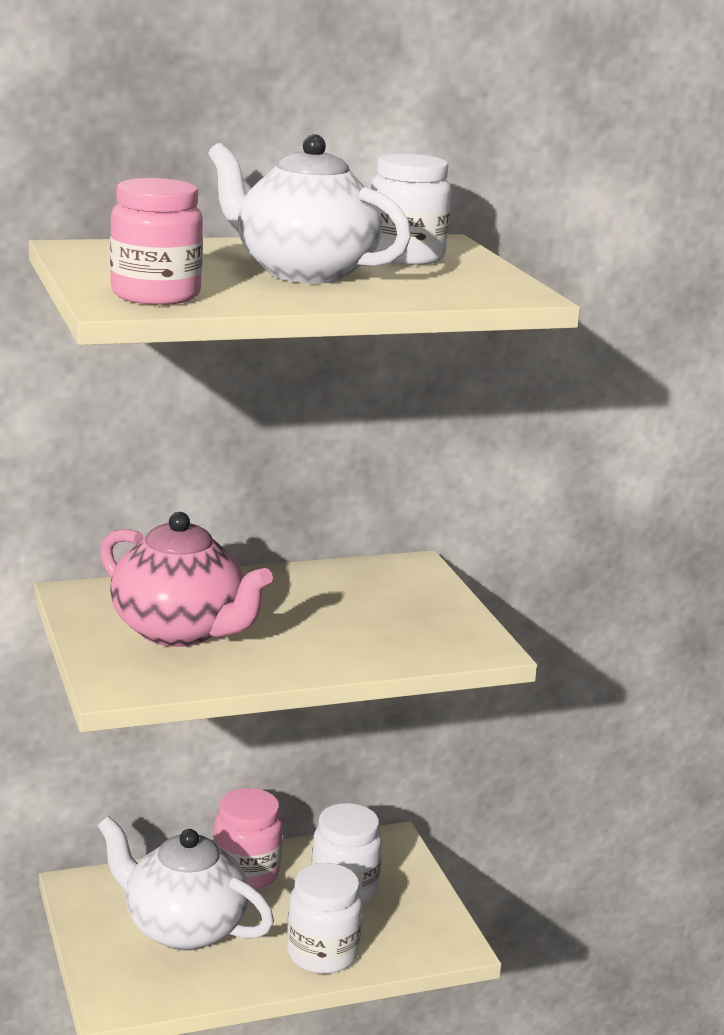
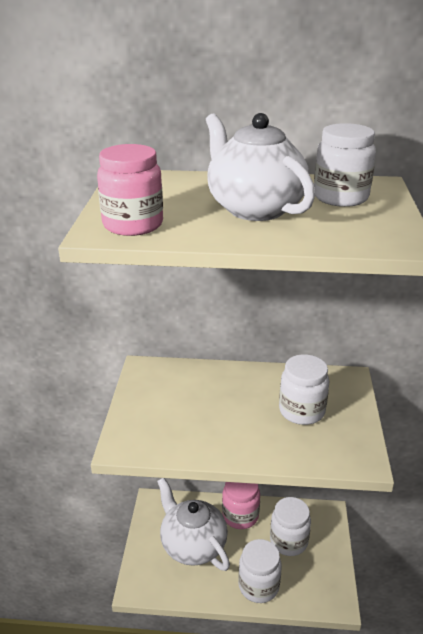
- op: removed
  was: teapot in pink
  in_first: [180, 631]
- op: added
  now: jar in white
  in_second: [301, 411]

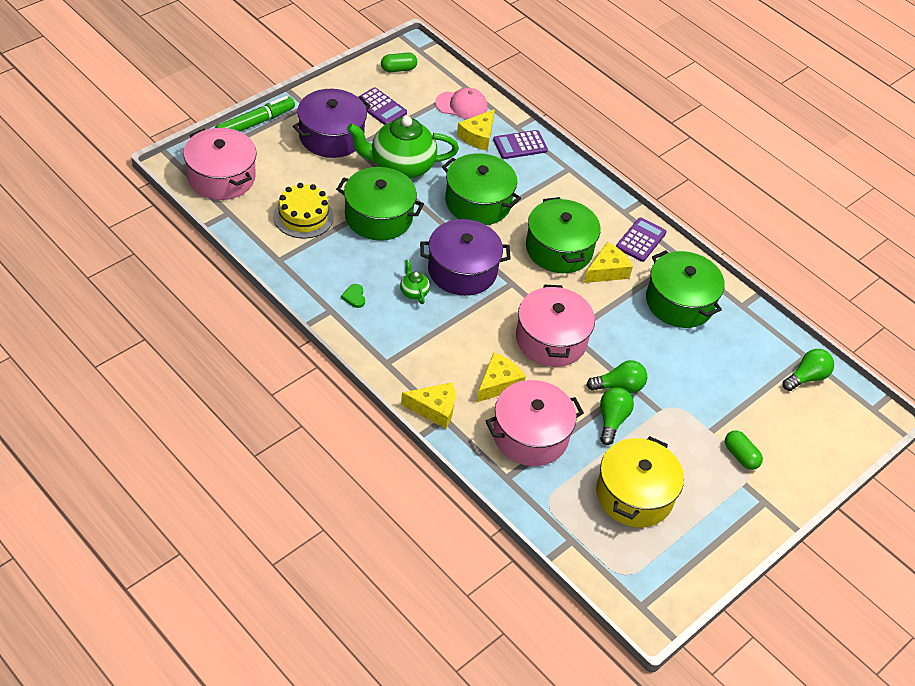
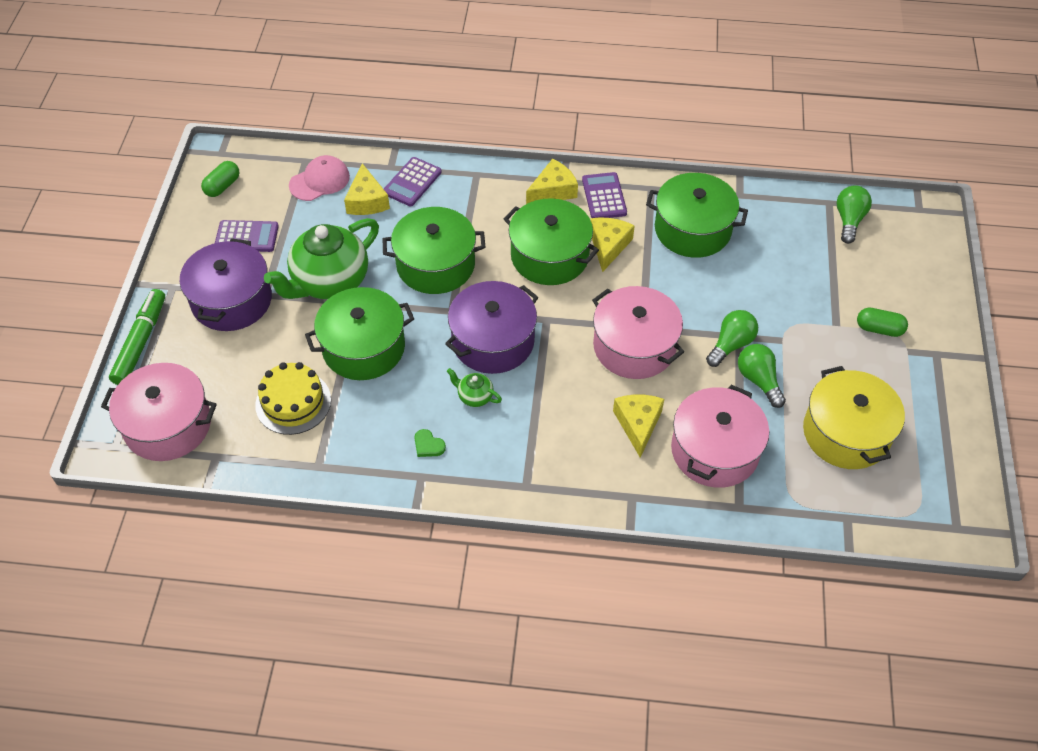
- op: moved
  was: cheese in yellow
  in_first: [434, 409]
  in_second: [553, 190]

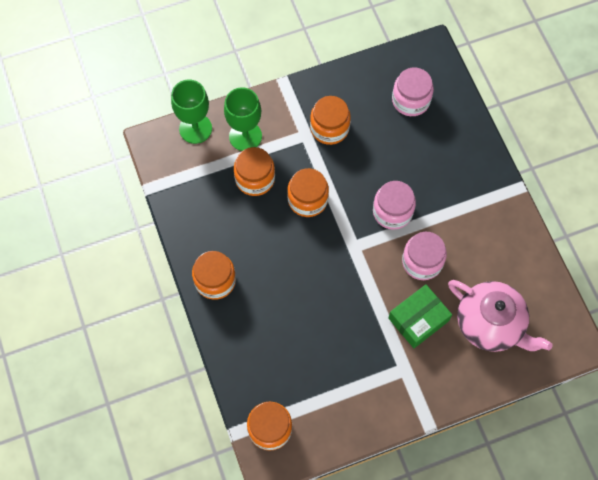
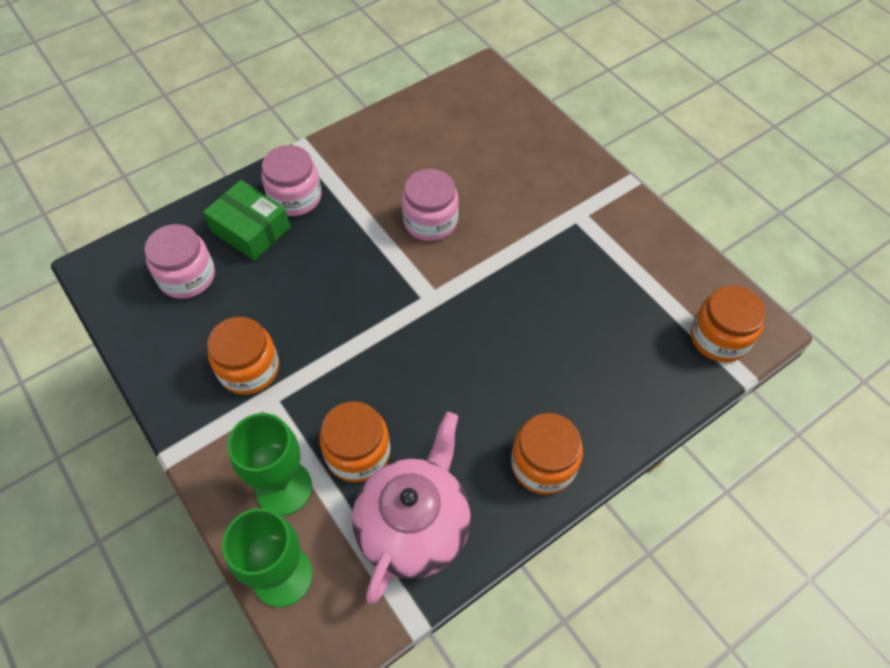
- op: removed
  was: jar in orange
  in_first: [307, 199]
- op: moved
  was: jar in pink
  in_first: [392, 211]
  in_second: [295, 197]
- op: moved
  was: box in green
  in_first: [418, 319]
  in_second: [250, 229]
- op: moved
  was: teapot in pink
  in_first: [490, 324]
  in_second: [414, 525]

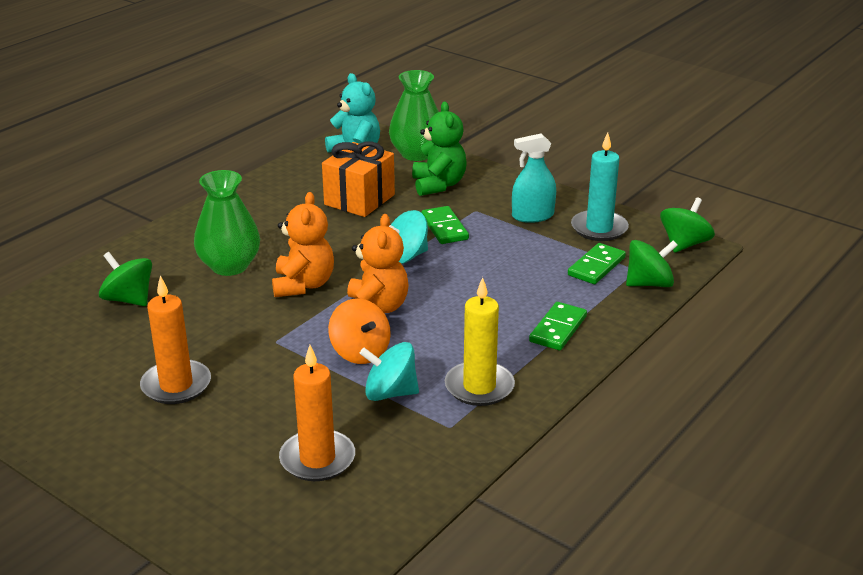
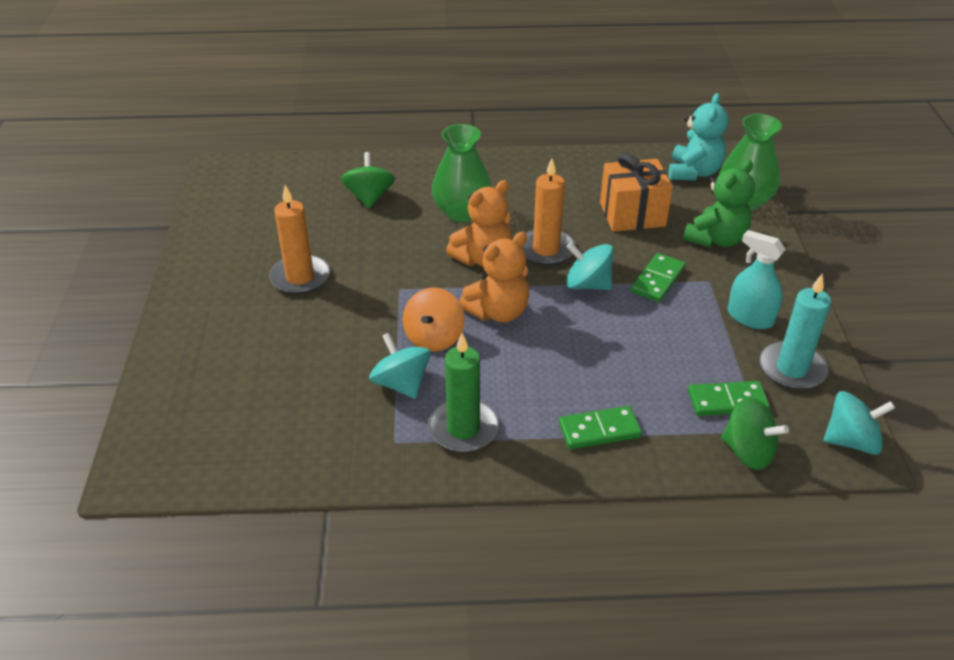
- op: moved
  was: candle in orange
  in_first: [317, 459]
  in_second: [546, 249]
- op: recoloured
  was: candle in yellow
  now: candle in green
  in_first: [479, 387]
  in_second: [463, 429]
- op: recoloured
  was: spinning top in green
  now: spinning top in turquoise
  in_first: [684, 244]
  in_second: [851, 441]

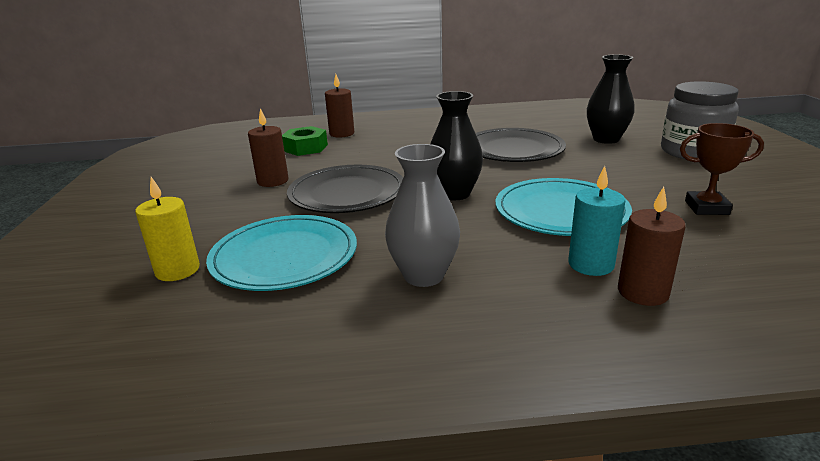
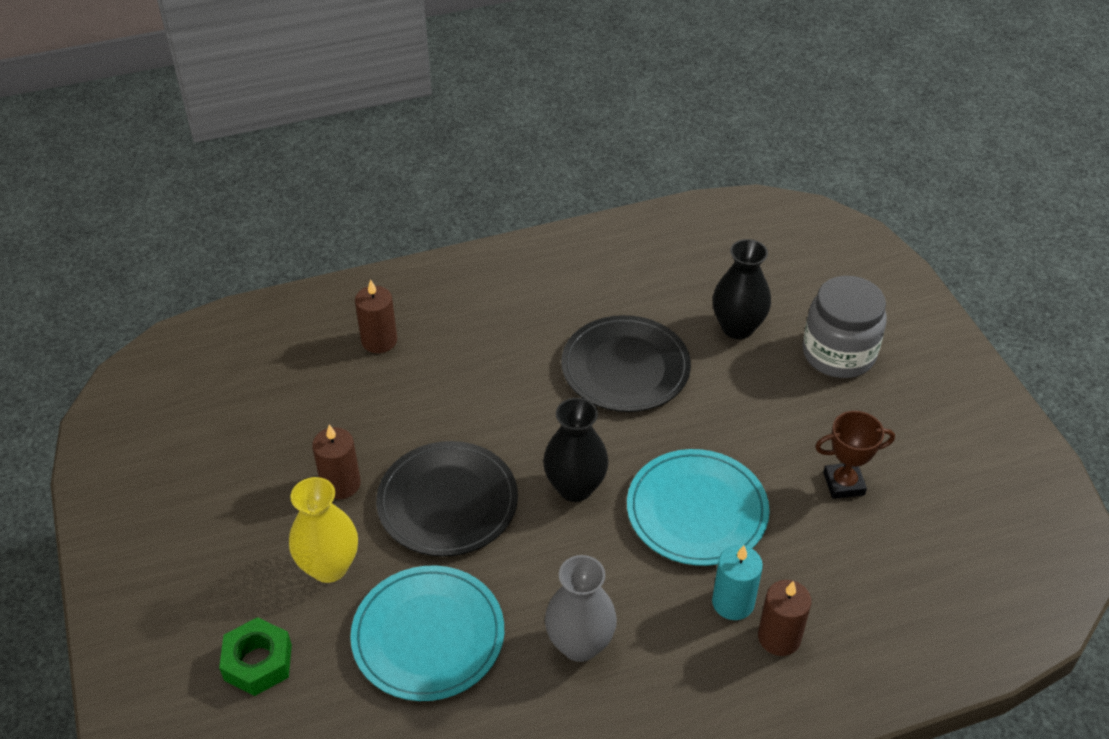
- op: removed
  was: candle in yellow
  in_first: [177, 270]
- op: added
  now: vase in yellow
  in_second: [329, 567]
- op: moved
  was: nut in green
  in_first: [305, 148]
  in_second: [258, 662]

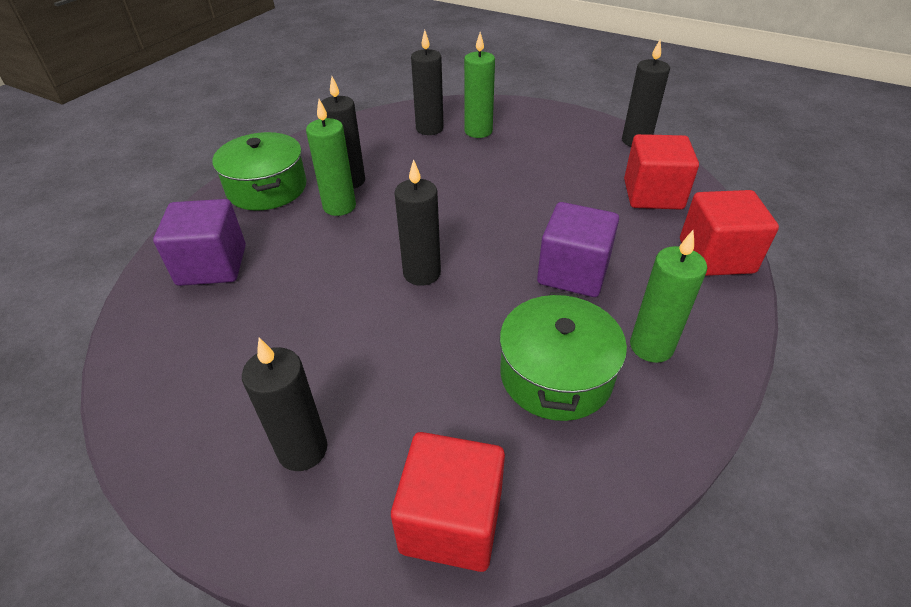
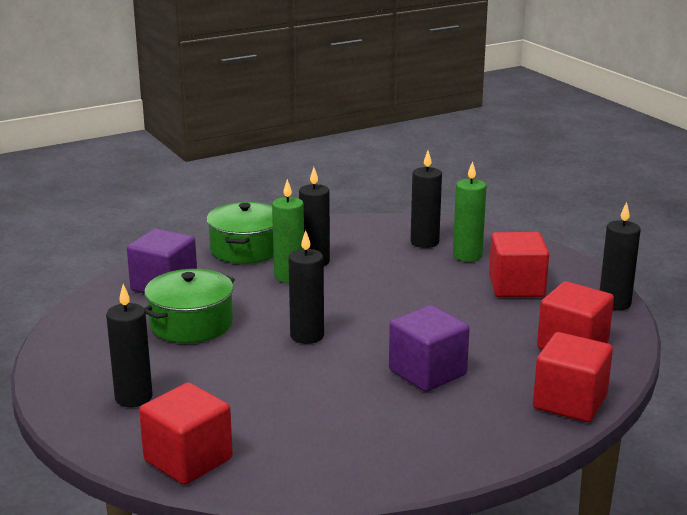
- op: removed
  was: candle in green
  in_first: [651, 346]
- op: added
  now: cube in red
  in_second: [516, 287]
- op: moved
  was: pot in green
  in_first: [556, 375]
  in_second: [191, 324]

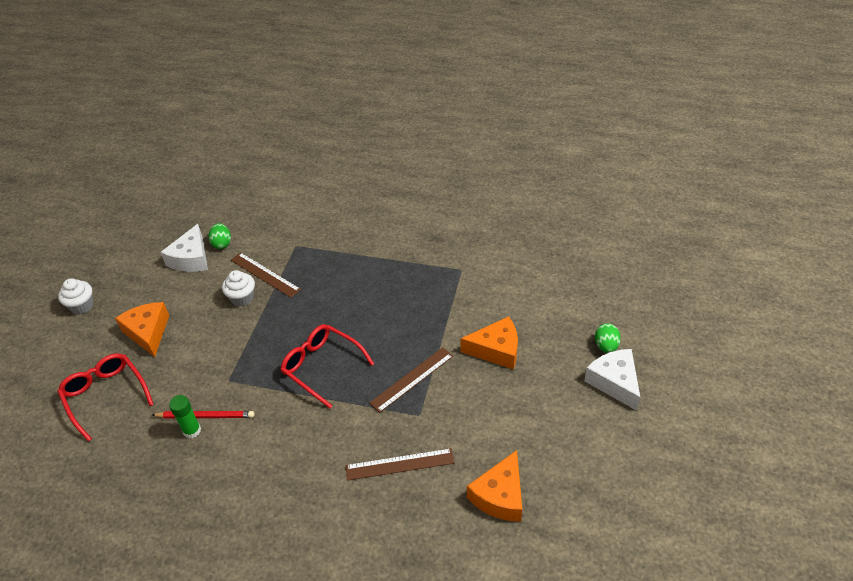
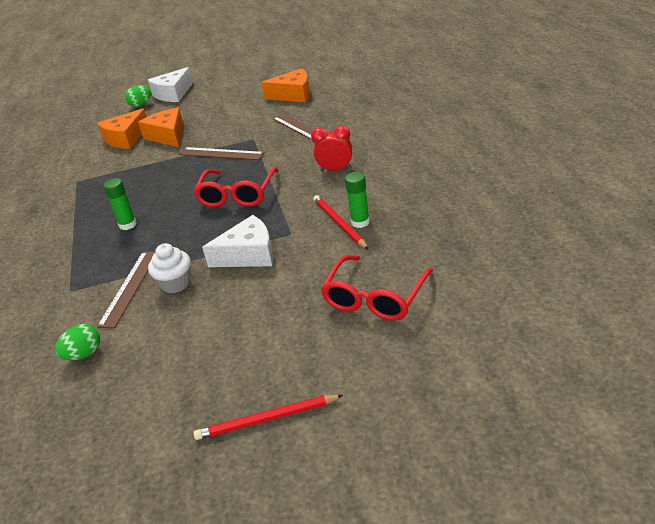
- op: added
  now: glue stick in green
  in_second: [128, 225]
- op: added
  now: clock in red
  in_second: [335, 170]
- op: moved
  was: cheese in orange
  in_first: [148, 332]
  in_second: [126, 138]
- op: moved
  was: cheese in white
  in_first: [191, 258]
  in_second: [248, 254]
- op: replaced
  was: cupcake in white
  now: pencil in red
  in_first: [82, 306]
  in_second: [266, 419]

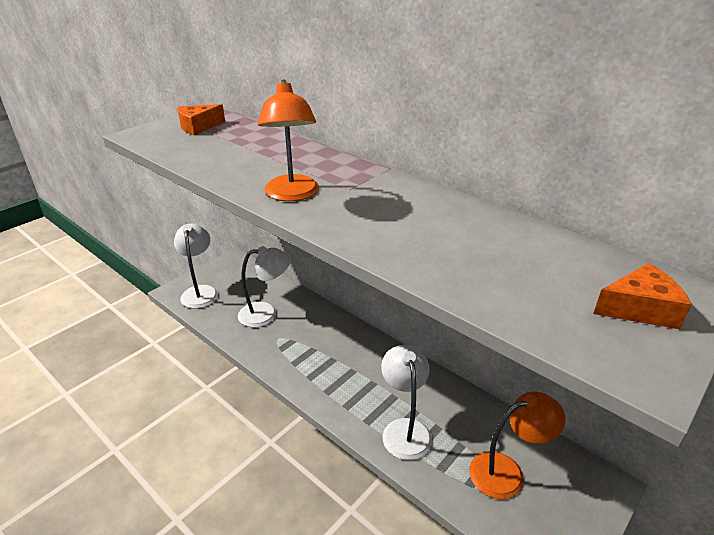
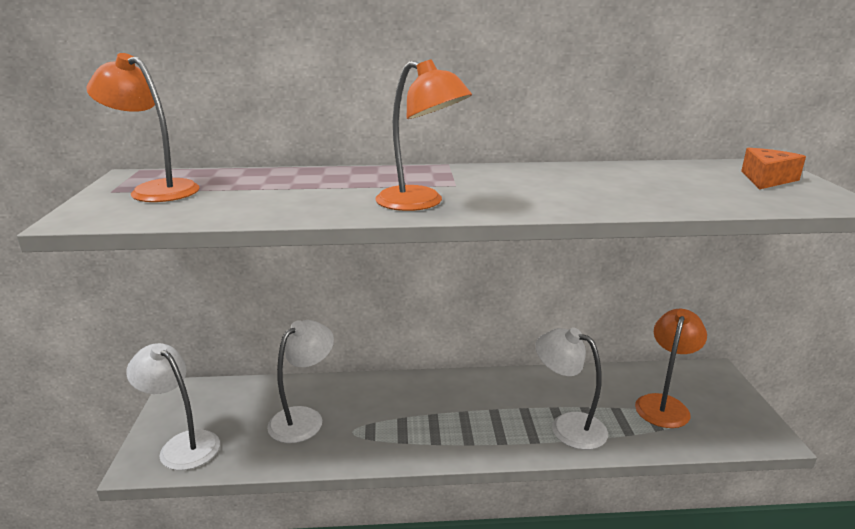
- op: replaced
  was: cheese in orange
  now: lamp in orange
  in_first: [198, 127]
  in_second: [155, 190]

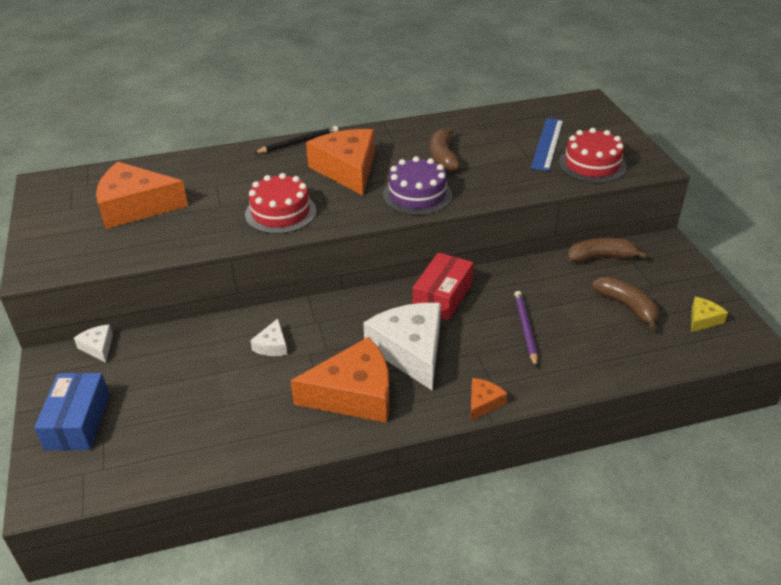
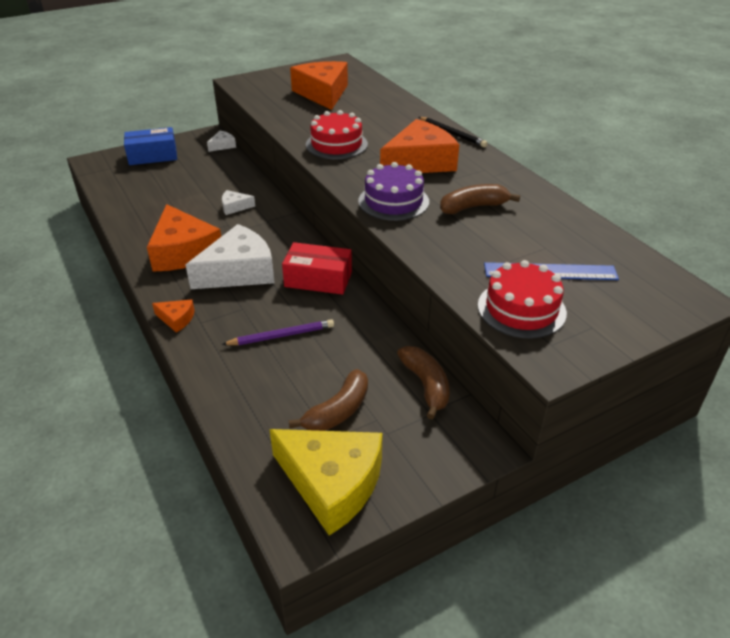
- op: resized
  was: cheese in yellow
  in_first: [703, 319]
  in_second: [332, 483]
  ratio: 2.24

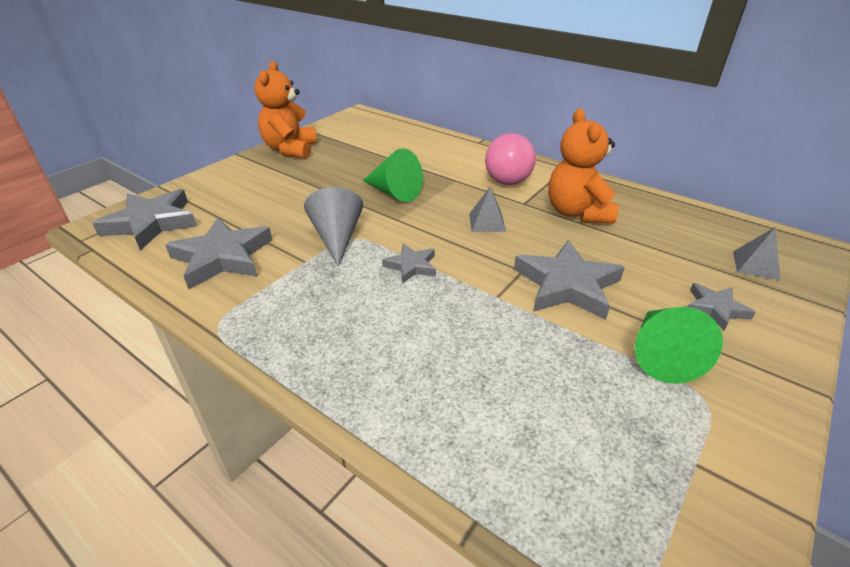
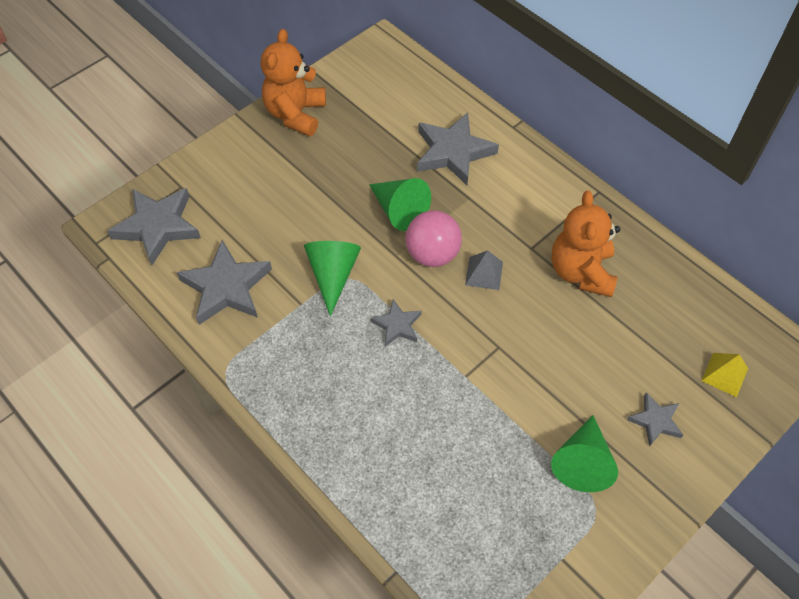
- op: moved
  was: ball in pink
  in_first: [507, 182]
  in_second: [432, 254]
- op: moved
  was: star in grey
  in_first: [567, 285]
  in_second: [453, 152]
- op: recoloured
  was: cone in grey
  now: cone in green
  in_first: [337, 238]
  in_second: [333, 275]
- op: recoloured
  was: pyramid in grey
  now: pyramid in yellow
  in_first: [755, 265]
  in_second: [724, 374]

